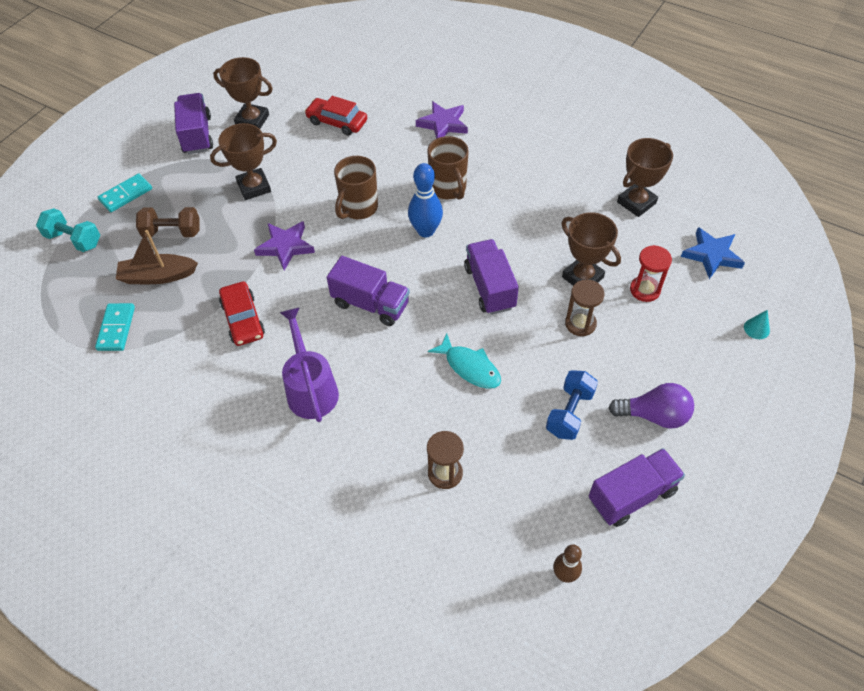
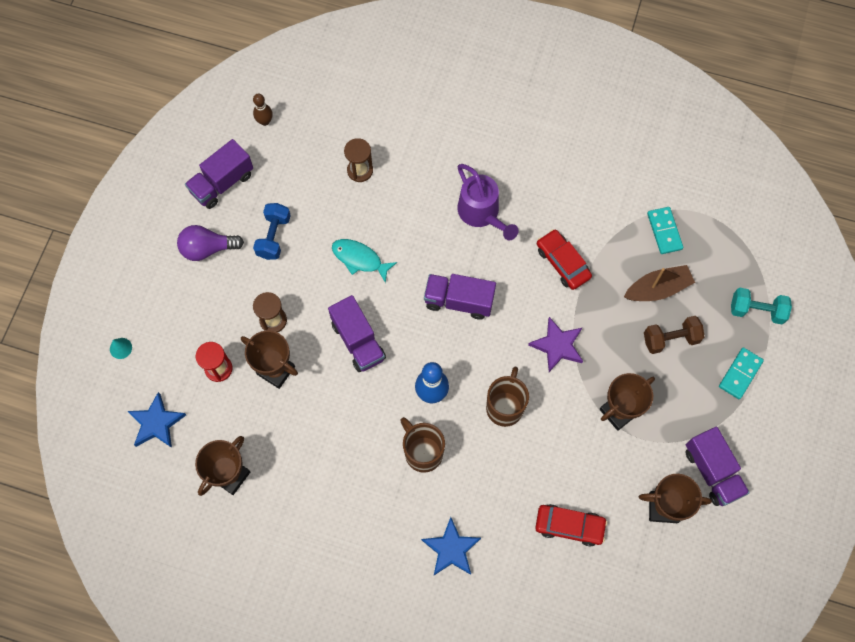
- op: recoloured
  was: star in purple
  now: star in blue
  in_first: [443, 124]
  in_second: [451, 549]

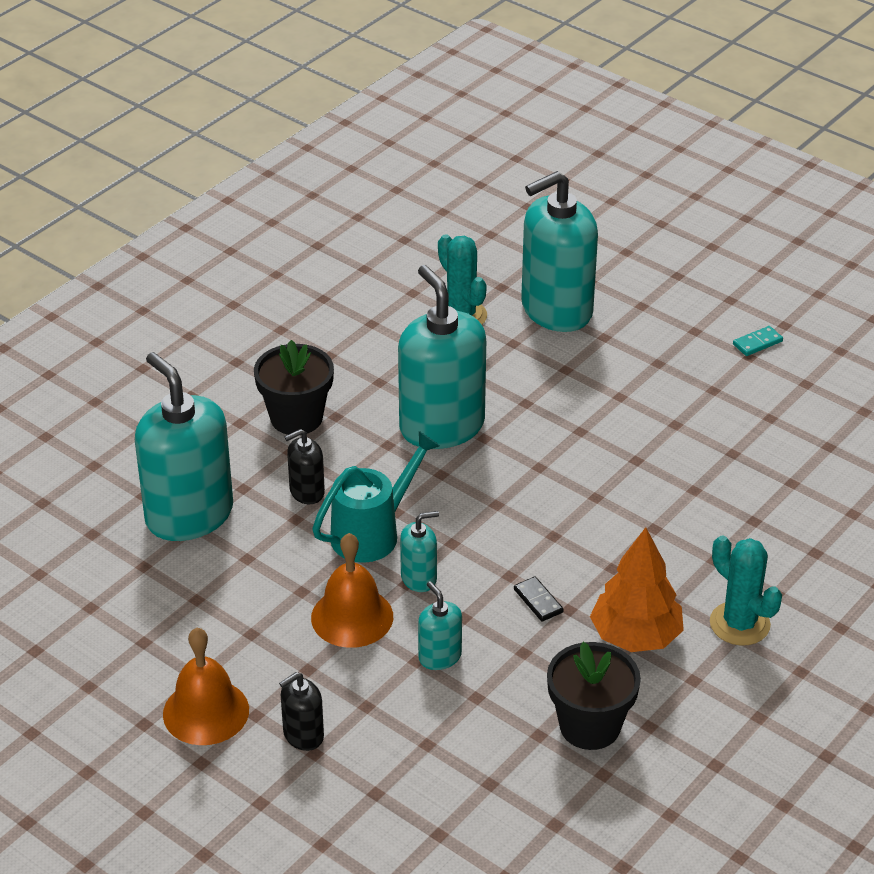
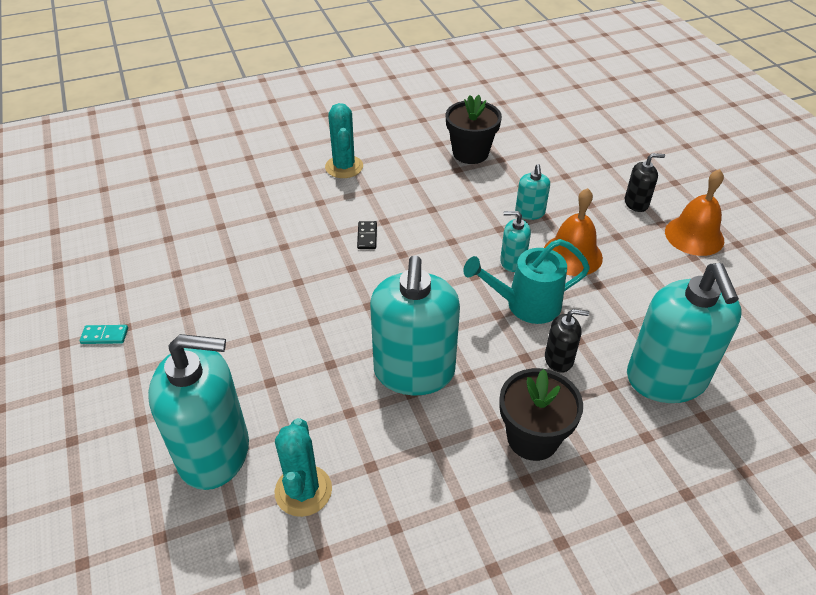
- op: removed
  was: tree in orange
  in_first: [635, 636]
- op: moved
  was: domino in black
  in_first: [538, 601]
  in_second: [367, 236]

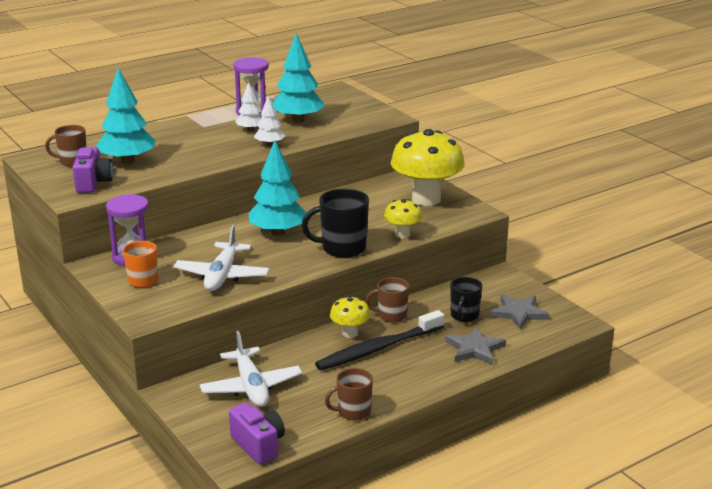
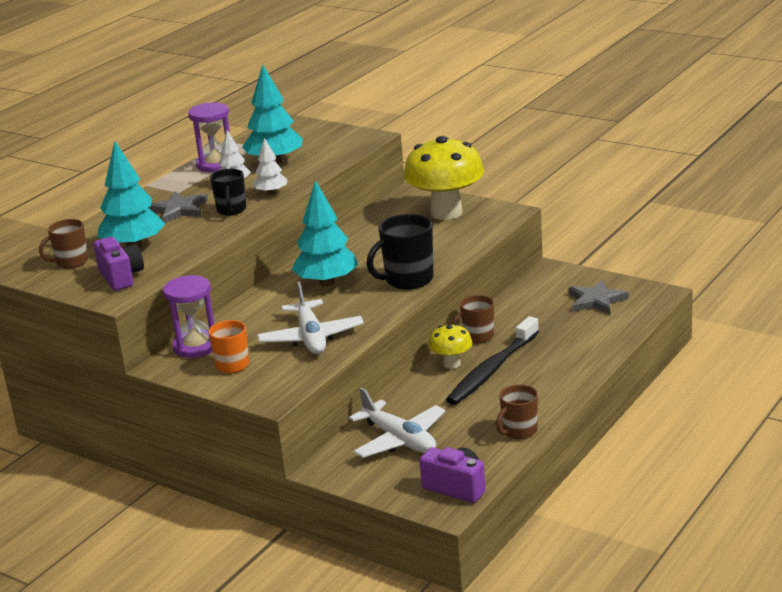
- op: removed
  was: mushroom in yellow
  in_first: [402, 234]
- op: moved
  was: star in grey
  in_first: [474, 349]
  in_second: [179, 210]
- op: moved
  was: mug in black
  in_first: [464, 316]
  in_second: [231, 210]

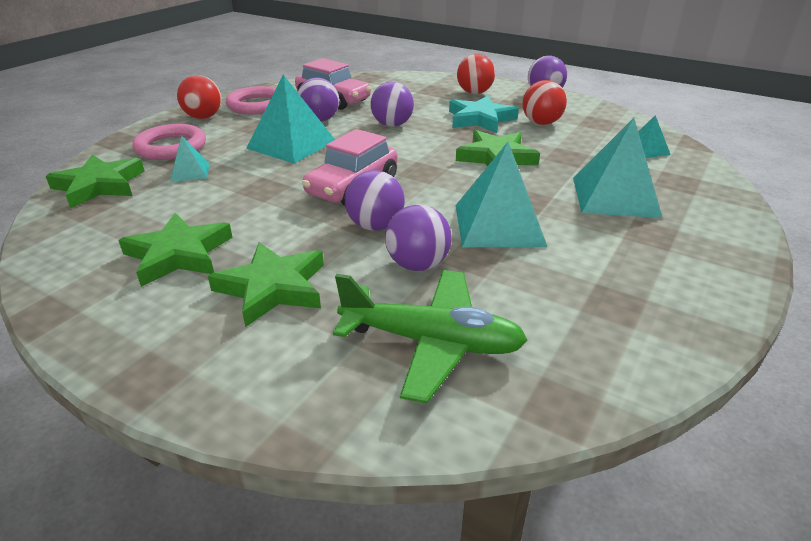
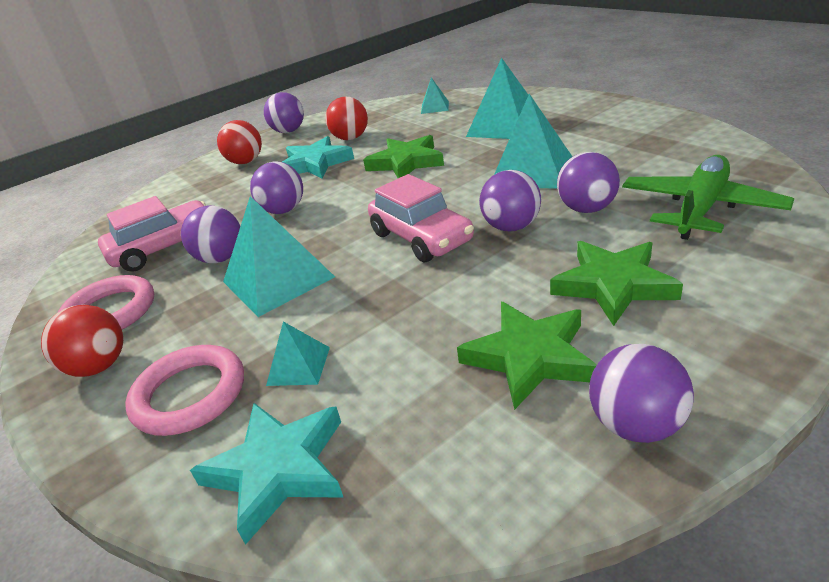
- op: added
  now: ball in purple
  in_second: [636, 425]
- op: recoloured
  was: star in green
  now: star in turquoise
  in_first: [99, 185]
  in_second: [278, 470]

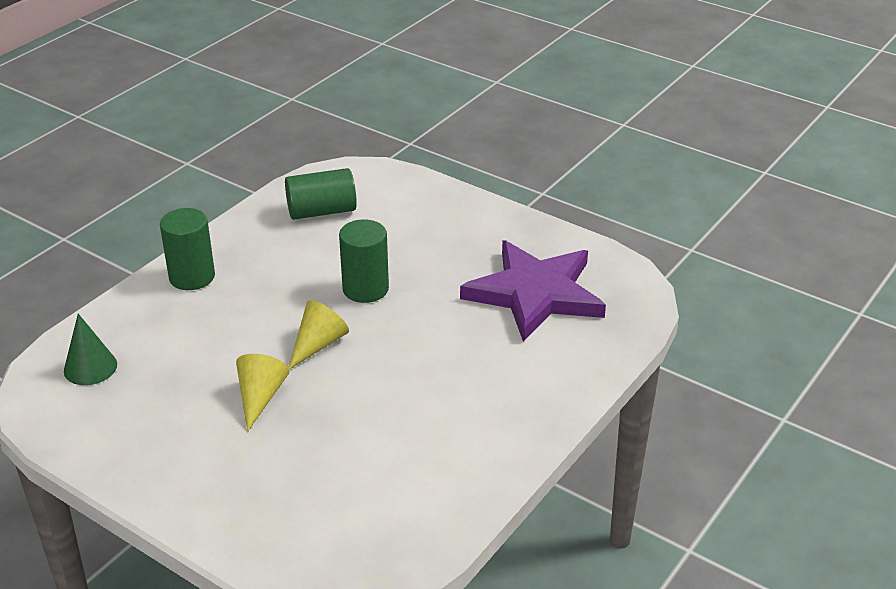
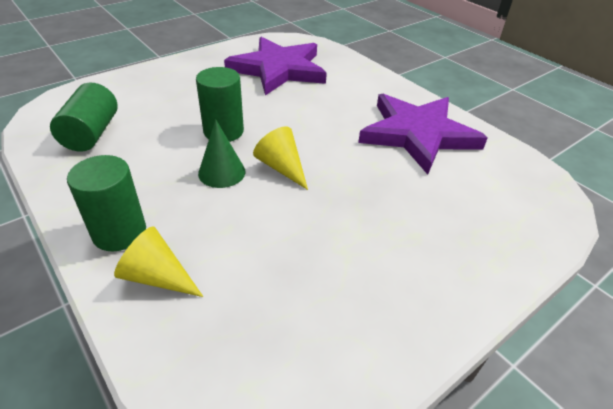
- op: added
  now: star in purple
  in_second: [418, 134]
- op: moved
  was: cone in green
  in_first: [90, 367]
  in_second: [222, 172]
- op: moved
  was: cone in yellow
  in_first: [260, 397]
  in_second: [157, 276]

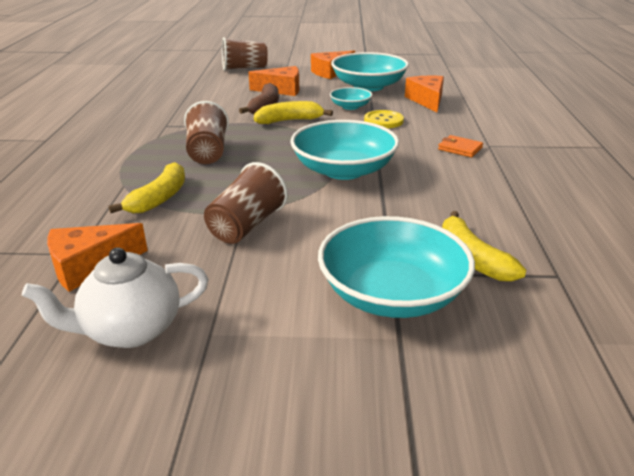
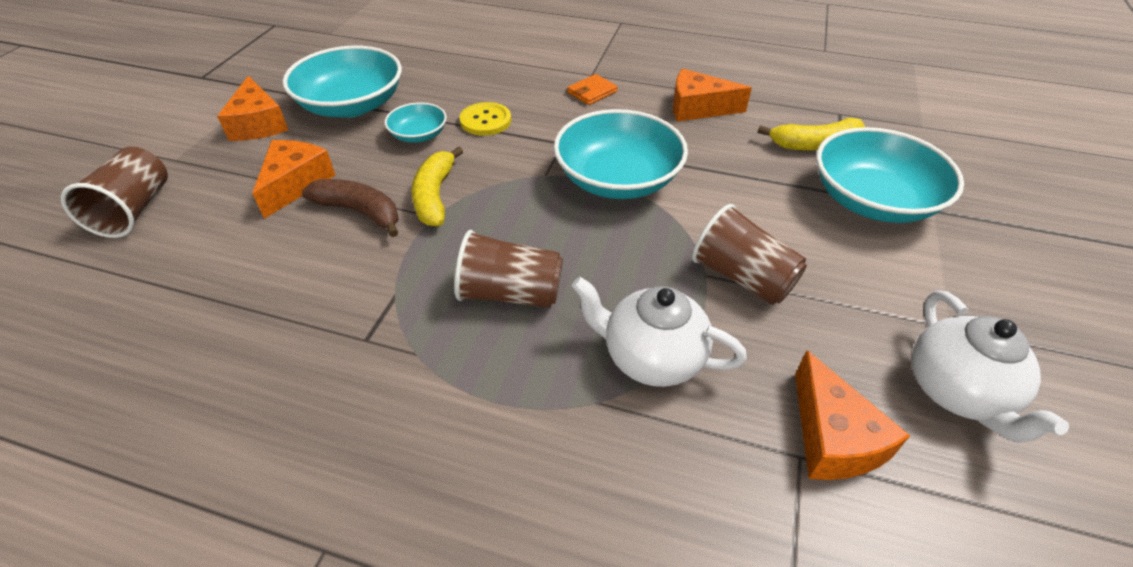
- op: moved
  was: cheese in orange
  in_first: [427, 100]
  in_second: [698, 108]
- op: replaced
  was: banana in yellow
  now: teapot in white
  in_first: [159, 198]
  in_second: [651, 357]

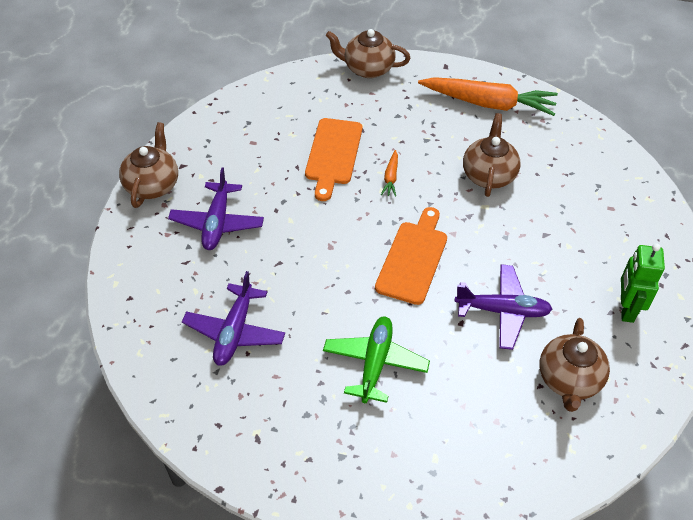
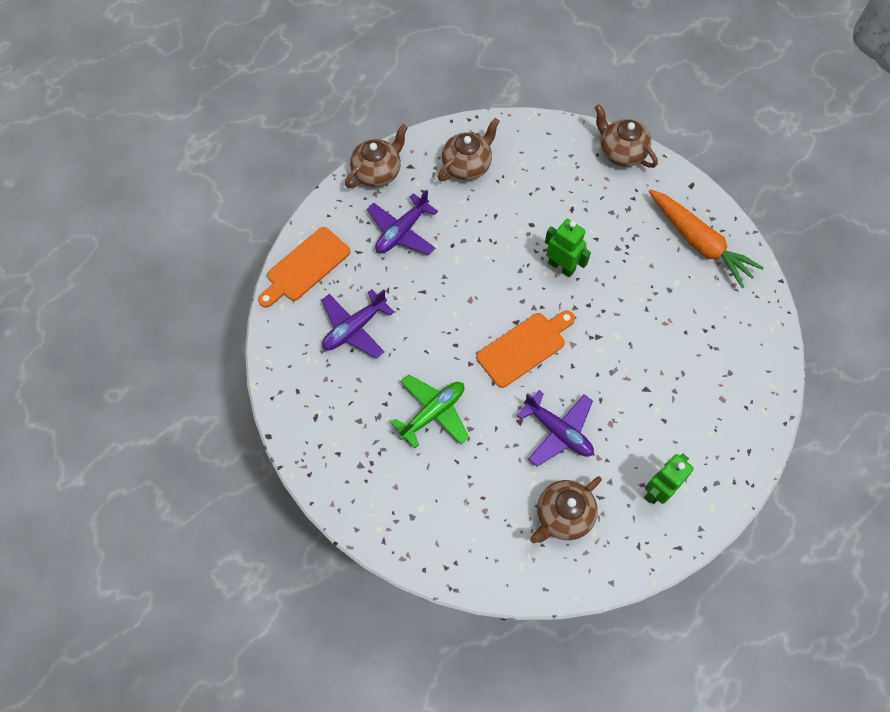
- op: moved
  was: cutting board in orange
  in_first: [333, 155]
  in_second: [305, 267]
- op: moved
  was: teapot in brown
  in_first: [488, 175]
  in_second: [467, 165]
- op: replaced
  was: carrot in orange
  now: robot in green
  in_first: [391, 177]
  in_second: [561, 267]

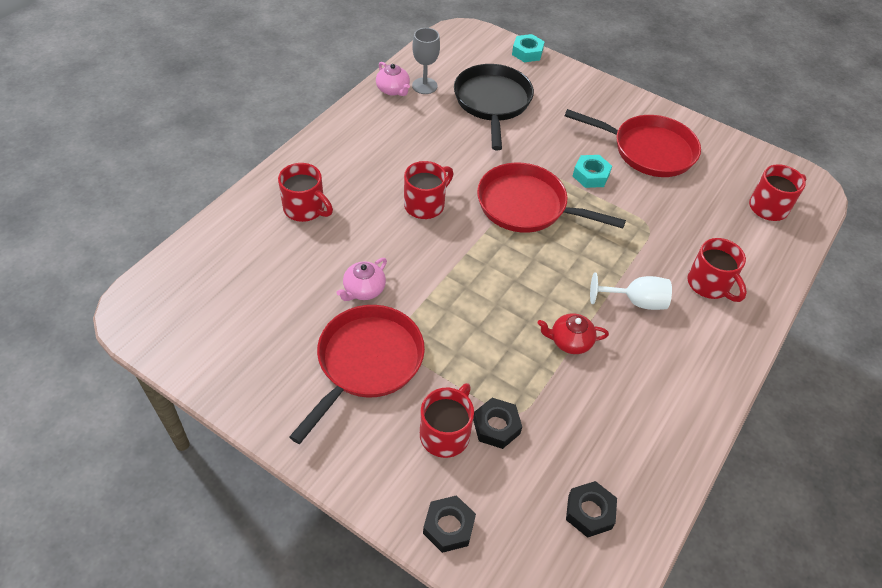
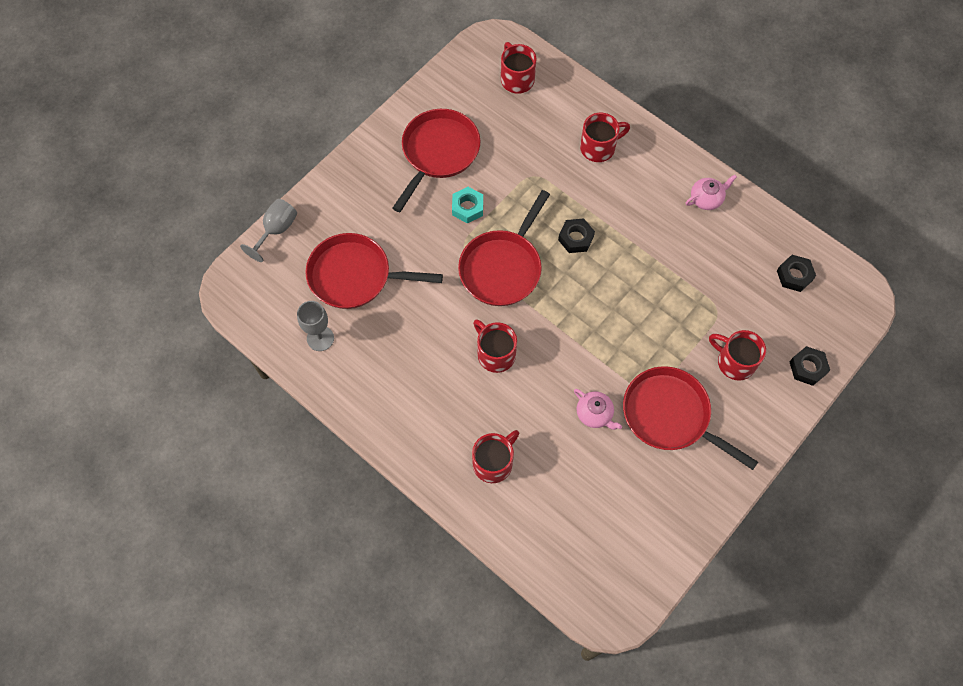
- op: removed
  was: teapot in red
  in_first: [570, 341]
- op: removed
  was: goblet in white
  in_first: [635, 301]
- op: moved
  was: teapot in pink
  in_first: [393, 90]
  in_second: [706, 199]
- op: moved
  was: nut in black
  in_first: [496, 426]
  in_second: [575, 238]
- op: replaced
  was: nut in turquoise
  now: goblet in grey
  in_first: [527, 52]
  in_second: [276, 230]
- op: recoloured
  was: pan in black
  now: pan in red
  in_first: [492, 102]
  in_second: [355, 276]

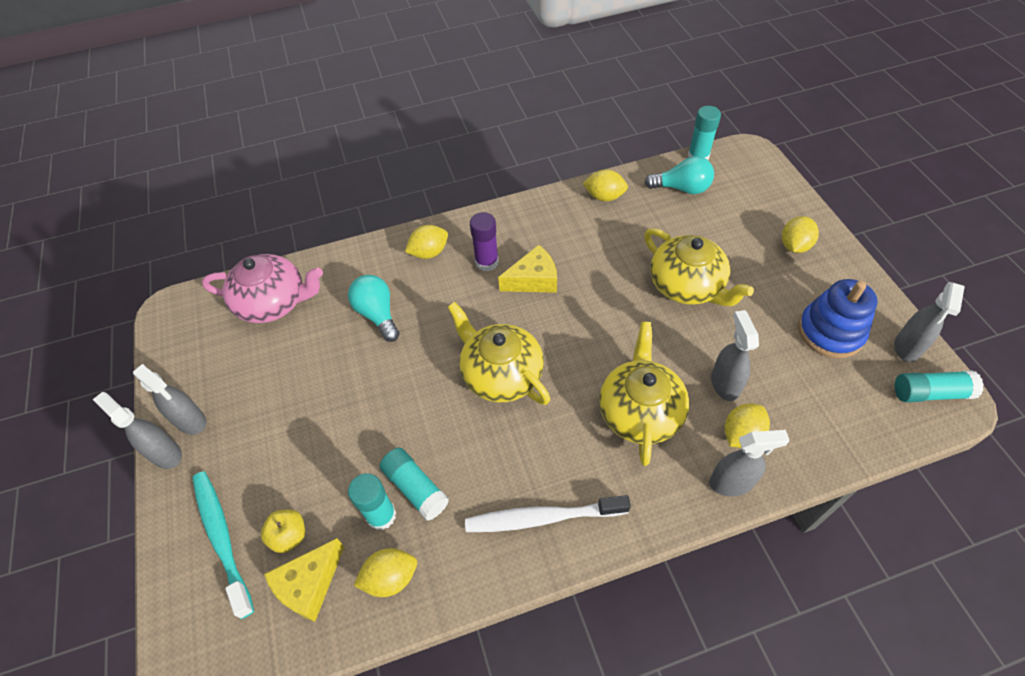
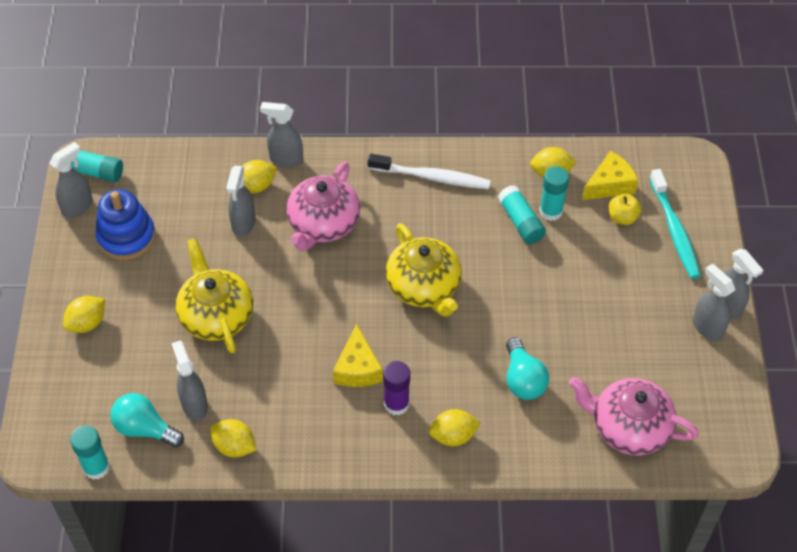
- op: added
  now: spray bottle in grey
  in_second: [194, 404]
- op: recoloured
  was: teapot in yellow
  now: teapot in pink
  in_first: [640, 411]
  in_second: [323, 224]
- op: turned
  was: cheese in yellow
  in_first: [533, 280]
  in_second: [357, 368]
  clockwise: -90

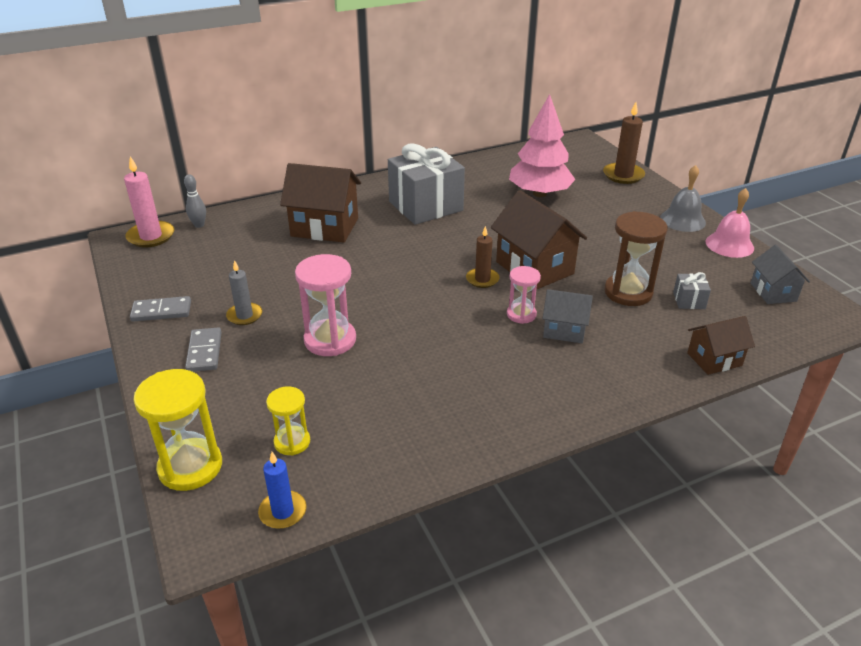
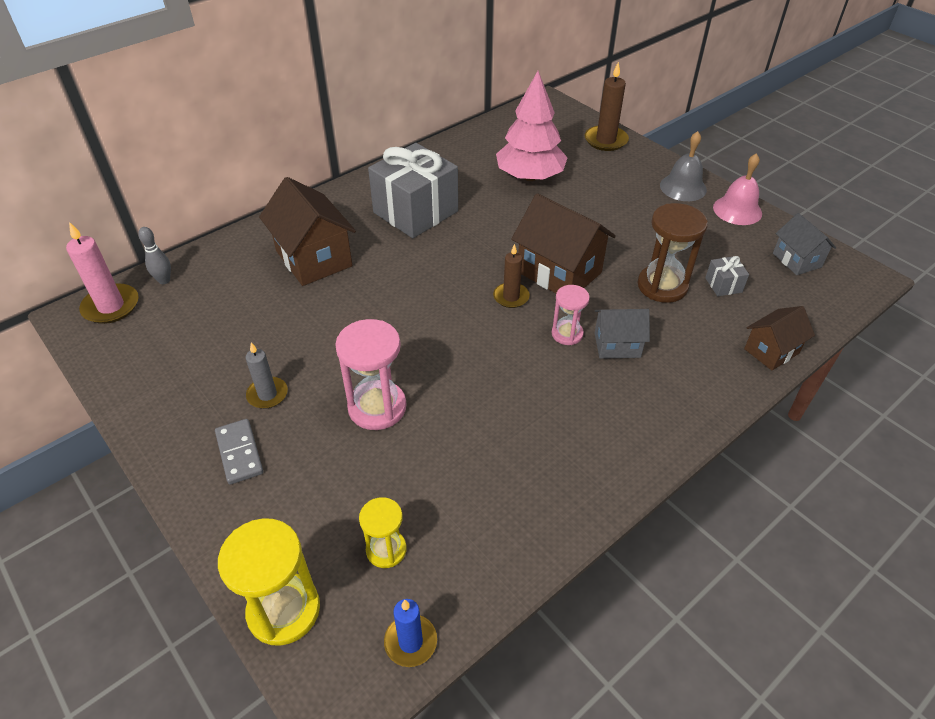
- op: removed
  was: domino in grey
  in_first: [161, 311]
- op: turned
  was: house in brown
  in_first: [325, 227]
  in_second: [314, 258]
  clockwise: 60

